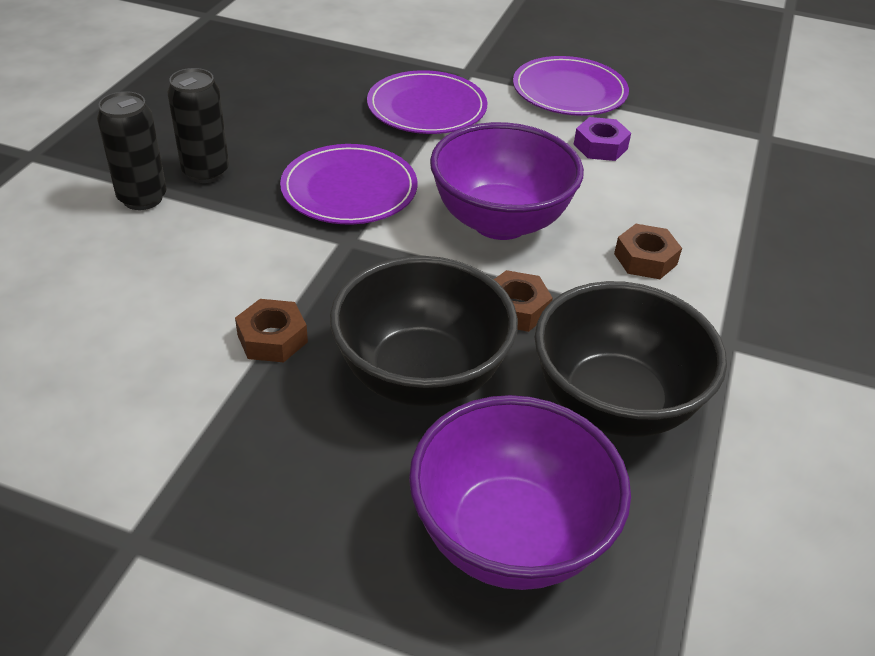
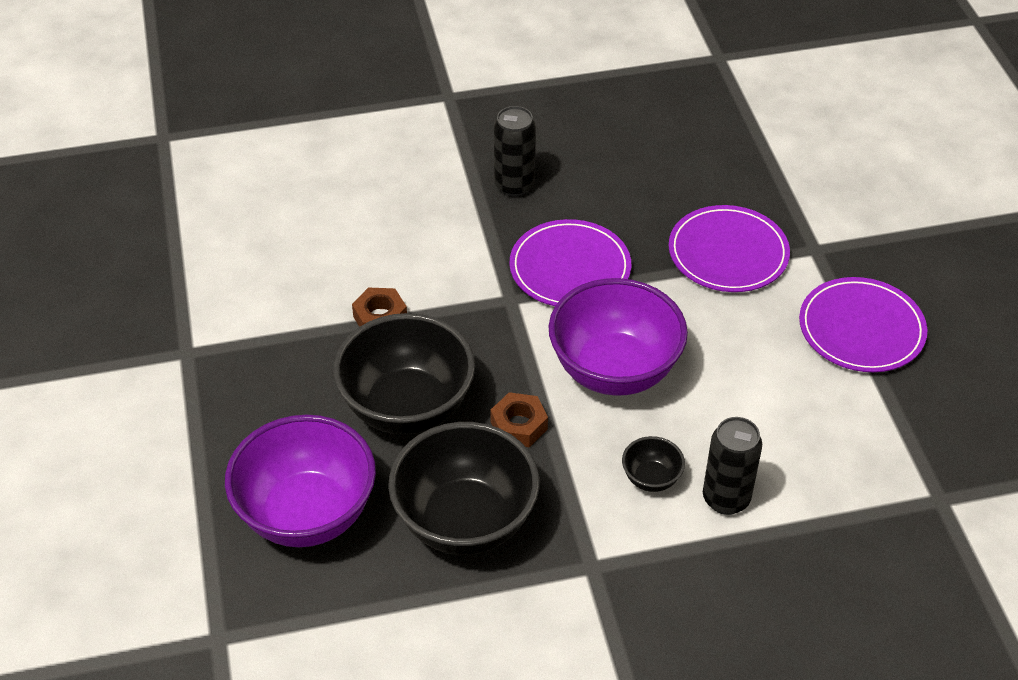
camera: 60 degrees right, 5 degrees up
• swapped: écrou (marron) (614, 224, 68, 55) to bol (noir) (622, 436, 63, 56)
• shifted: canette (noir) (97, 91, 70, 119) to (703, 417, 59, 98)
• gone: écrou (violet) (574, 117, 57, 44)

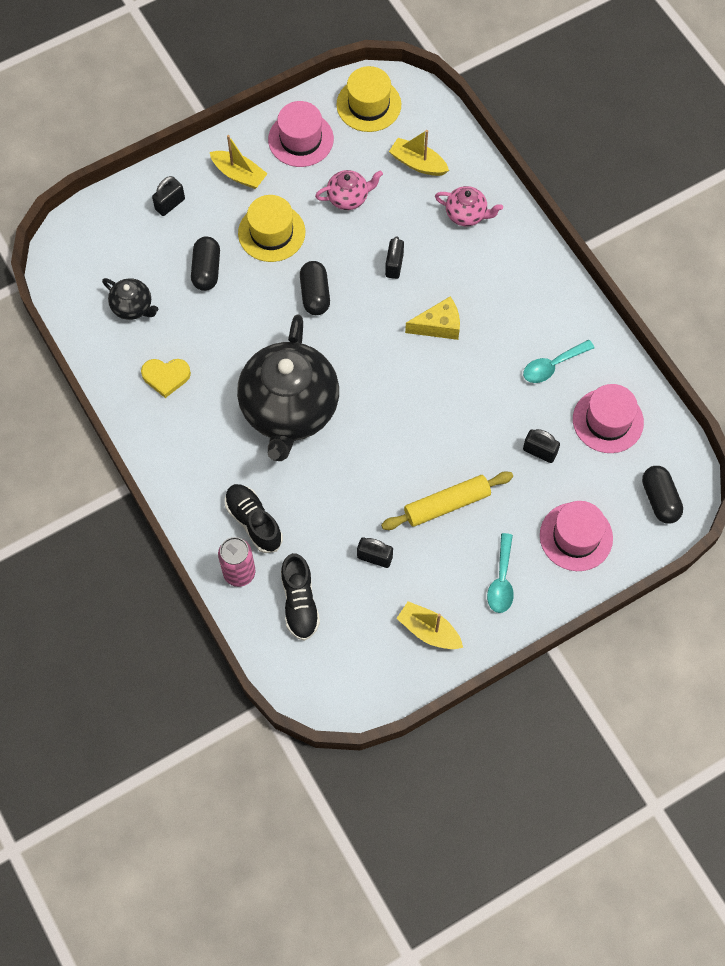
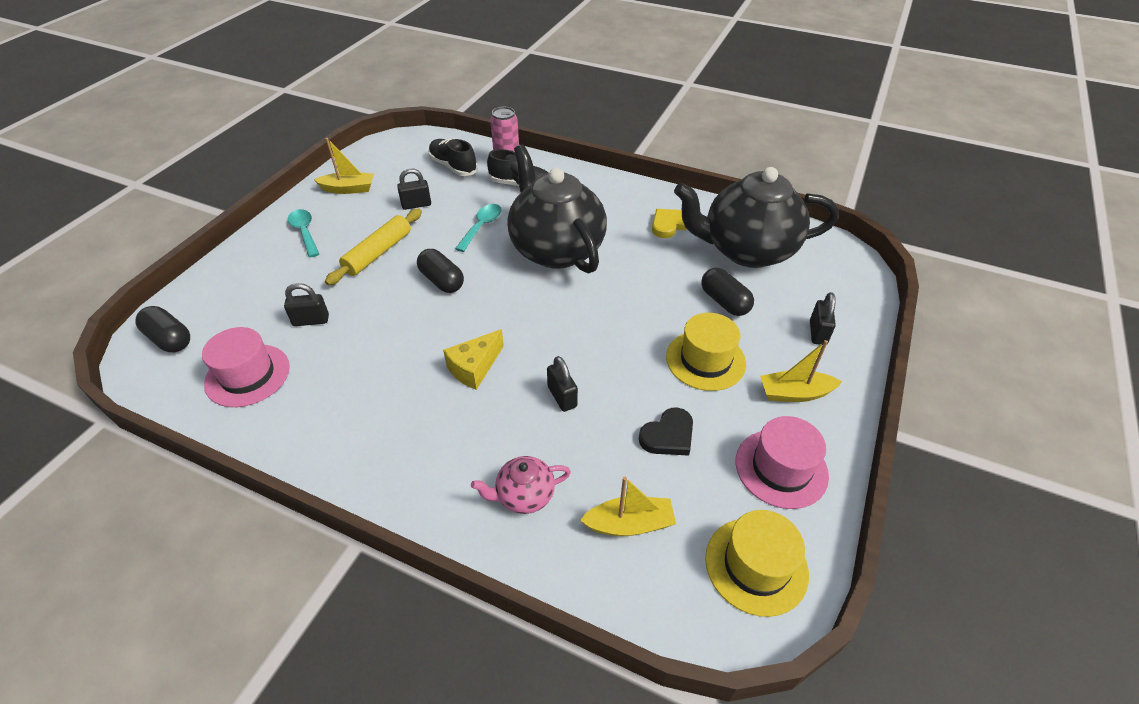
camera: 145 degrees right, 20 degrees down
• shifted: gélule (noir) (300, 261, 30, 54) to (417, 249, 47, 44)
• shifted: cuillère (turquoise) (523, 340, 72, 43) to (455, 204, 47, 48)
• swapped: théière (rose) (315, 170, 68, 40) to cœur (noir) (639, 407, 54, 49)
• scaled: théière (noir) (102, 278, 56, 42) = (674, 167, 165, 101) x2.29
• gone: chapeau (rose) (540, 501, 73, 70)

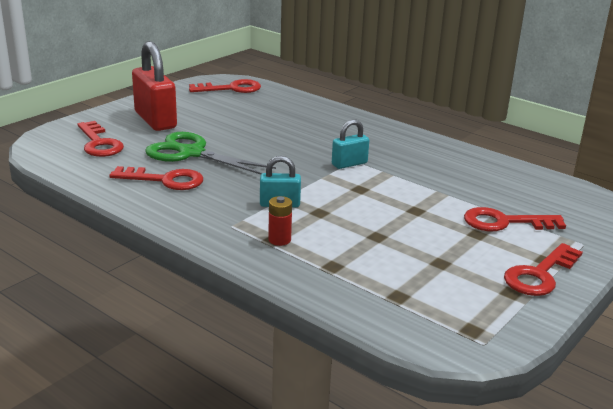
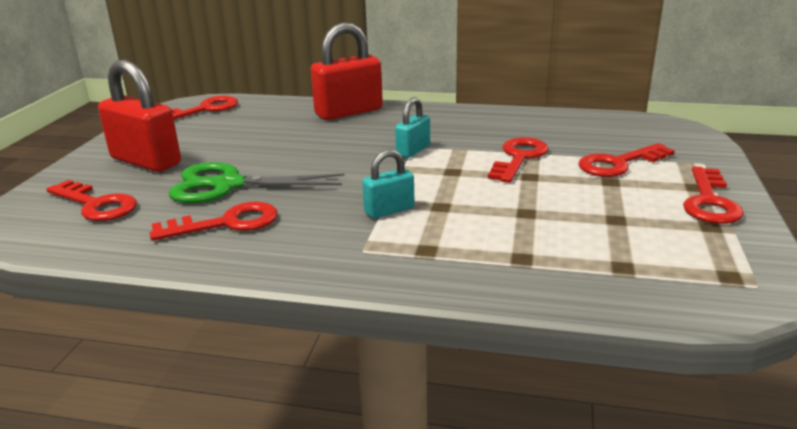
camera: 25 degrees left, 0 degrees up
• new: cadenas (rouge) (311, 22, 72, 98)
• new: clé (rouge) (488, 137, 61, 46)
• gone: pile (rouge) (268, 196, 24, 50)

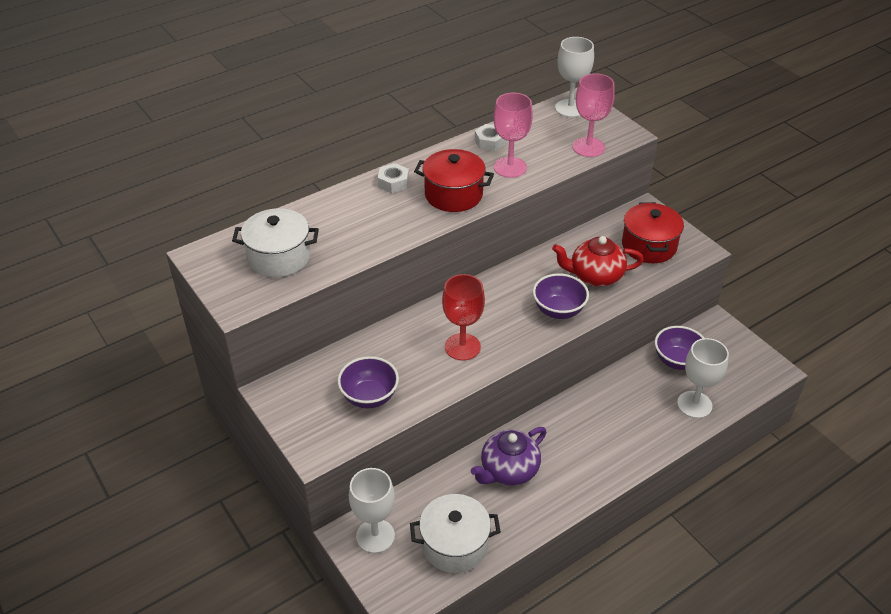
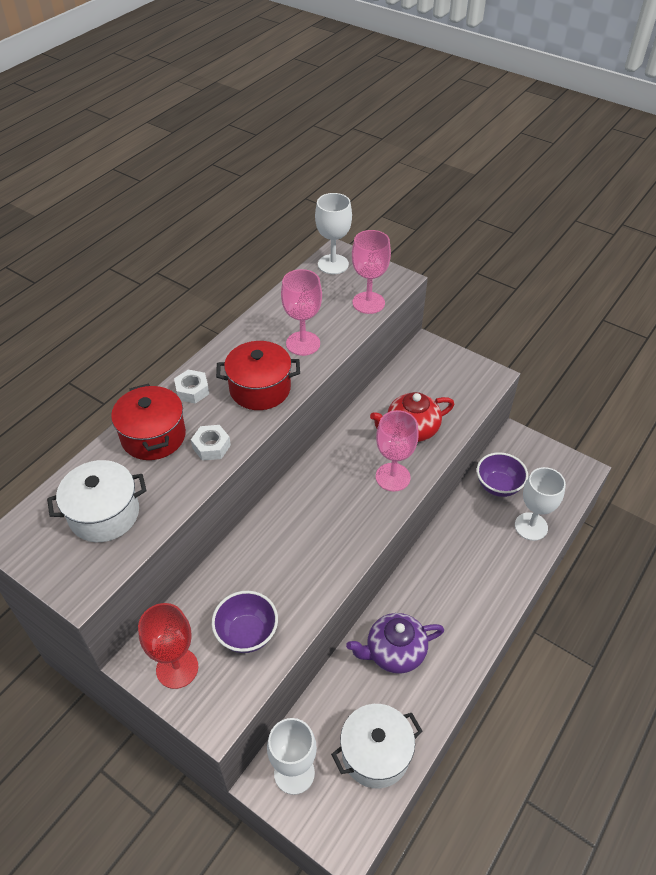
camera: 20 degrees left, 5 degrees up
• shifted: marmite (rouge) (622, 202, 62, 61) to (111, 383, 75, 77)
• shifted: verre à pied (rouge) (442, 274, 43, 87) to (138, 603, 60, 86)
• shifted: écrou (blanc) (475, 124, 31, 27) to (191, 425, 40, 36)
• rotated: théière (violet) (471, 427, 76, 59) = (346, 613, 98, 61) 45 degrees clockwise
• swapped: bol (violet) (533, 274, 56, 45) to verre à pied (rose) (376, 410, 43, 82)

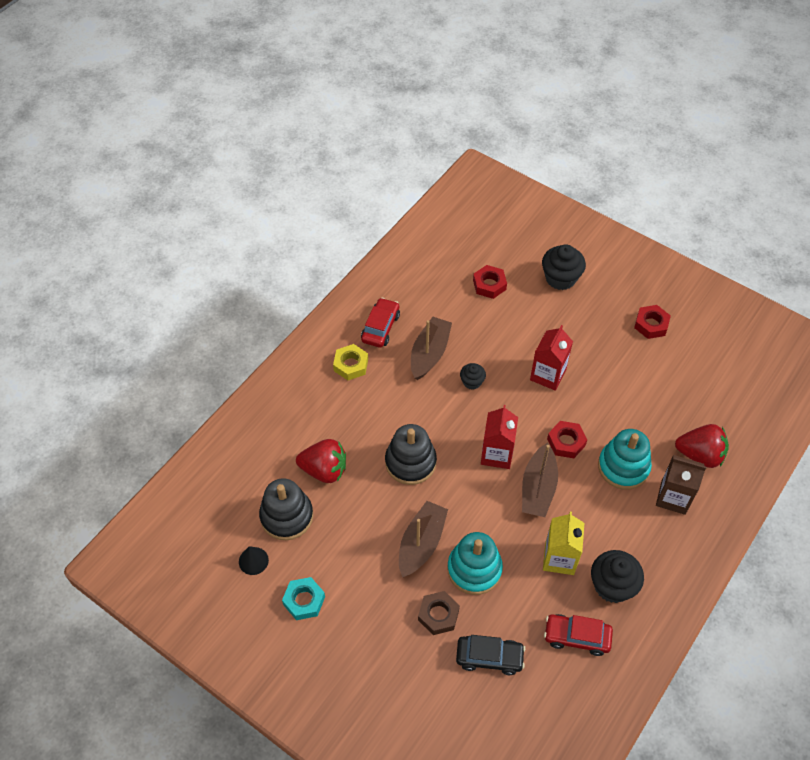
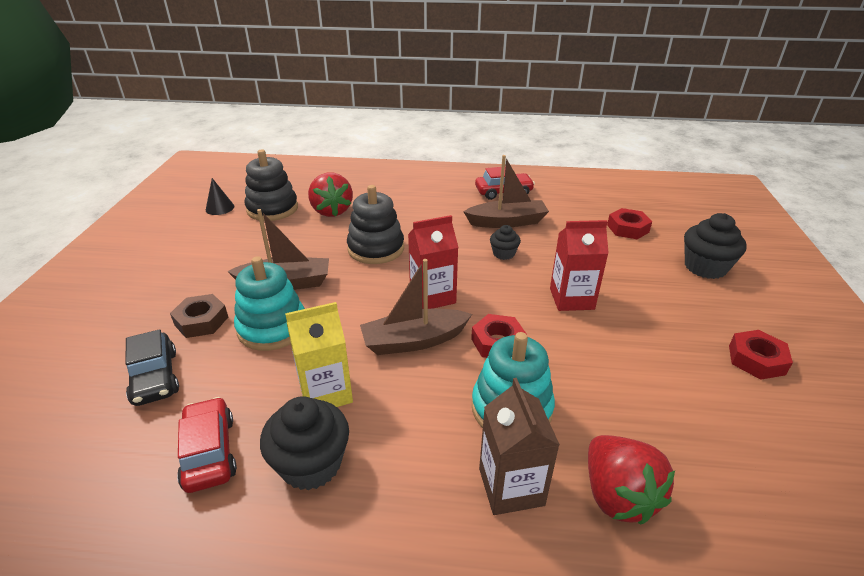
camera: 60 degrees right, 20 degrees down
• gone: écrou (turquoise) (282, 577, 43, 43)
• gone: écrou (jaune) (333, 344, 35, 36)

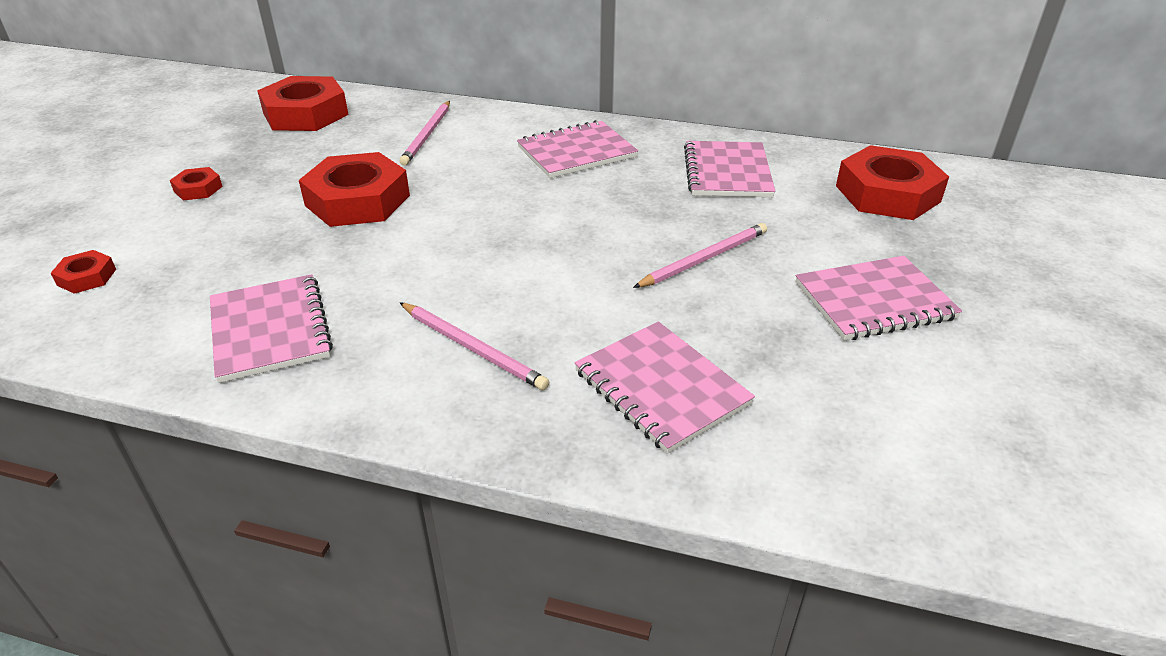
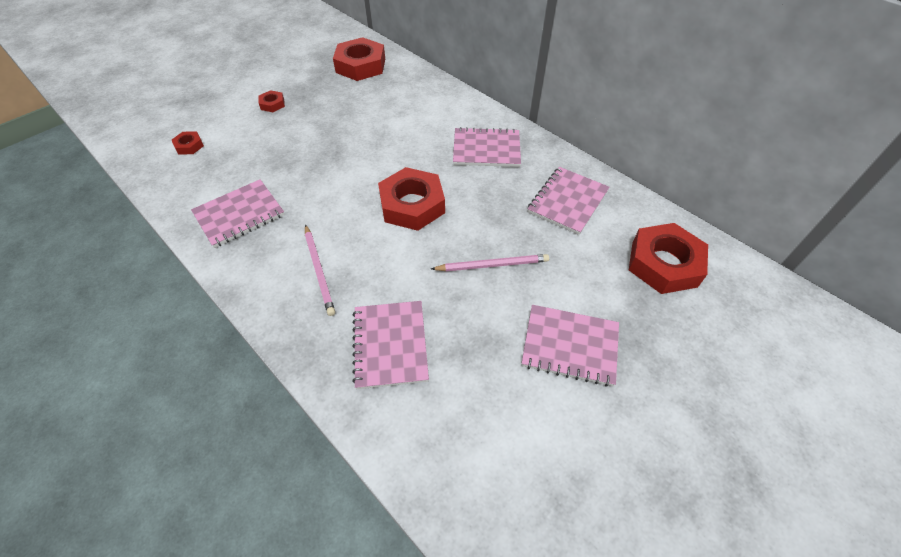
camera: 30 degrees right, 15 degrees up
• rotated: carnet (rose) (210, 274, 123, 109) = (191, 179, 94, 69) 45 degrees clockwise
• shifted: écrou (rouge) (299, 152, 111, 75) to (378, 167, 67, 64)
• gone: crayon (rose) (399, 101, 51, 65)

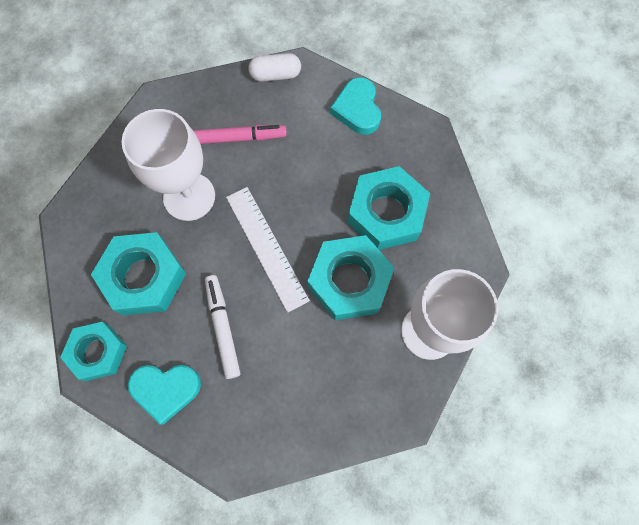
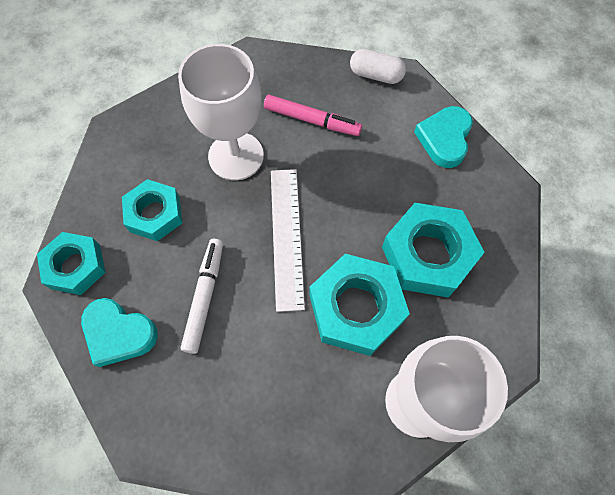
camera: 25 degrees right, 5 degrees down
• scaled: écrou (turquoise) (91, 232, 95, 83) = (122, 179, 60, 62) x0.66

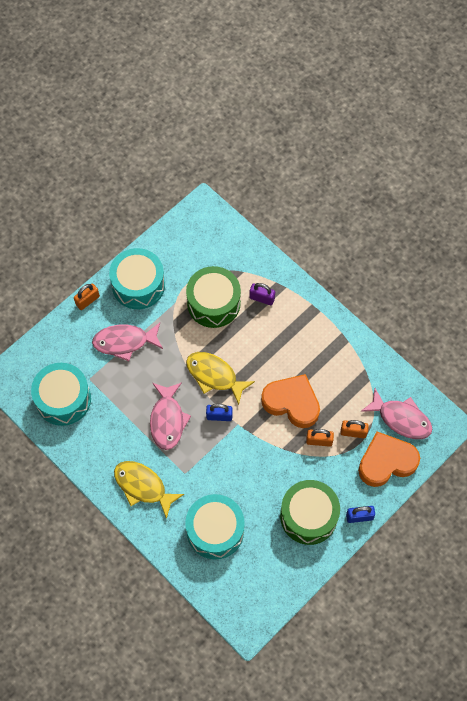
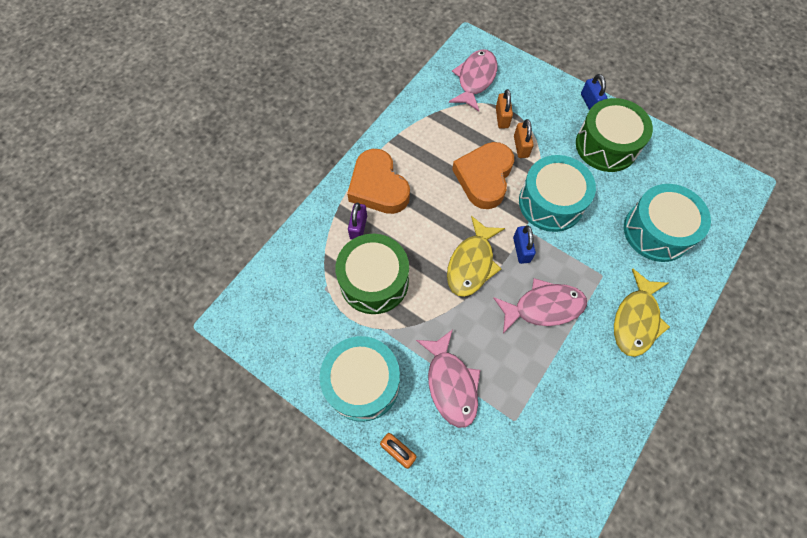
camera: 100 degrees left, 0 degrees up
• shifted: cœur (orange) (358, 432, 62, 55) to (347, 149, 63, 65)
• shifted: tambour (turquoise) (31, 363, 60, 63) to (519, 155, 77, 77)

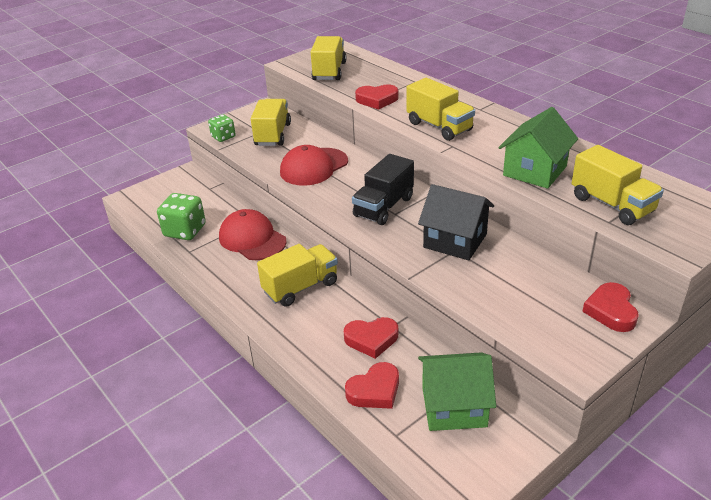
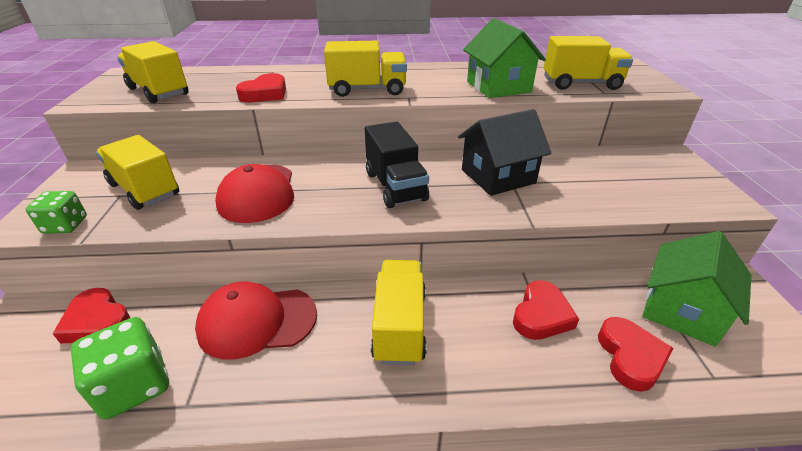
camera: 55 degrees left, 0 degrees up
• shifted: cœur (rouge) (582, 282, 57, 50) to (53, 288, 77, 55)

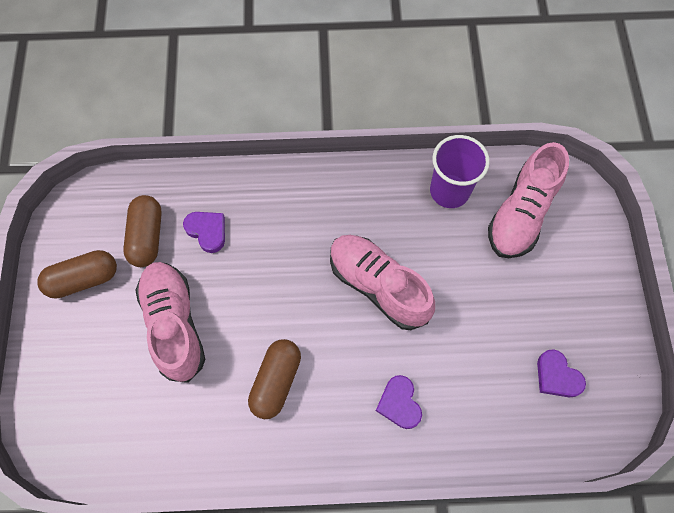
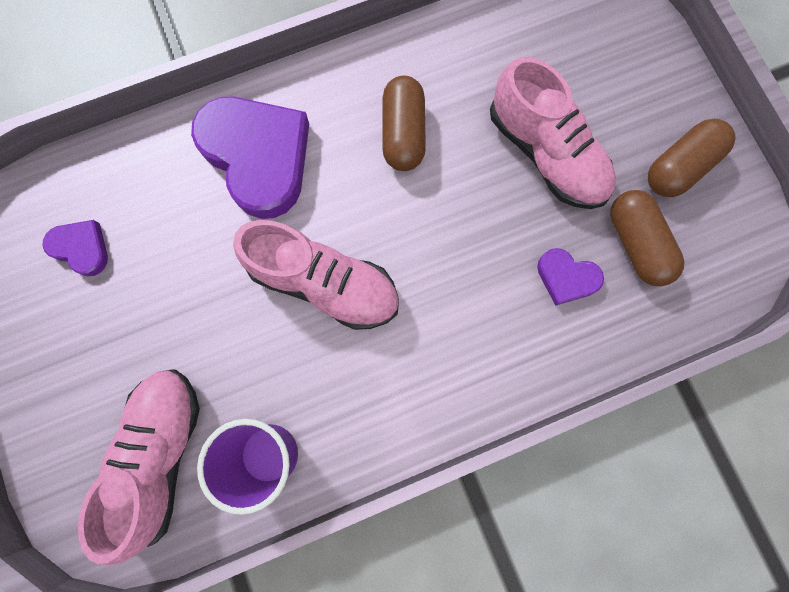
camera: 160 degrees right, 10 degrees up
• scaled: cœur (violet) (376, 375, 46, 54) = (191, 96, 118, 123) x2.10

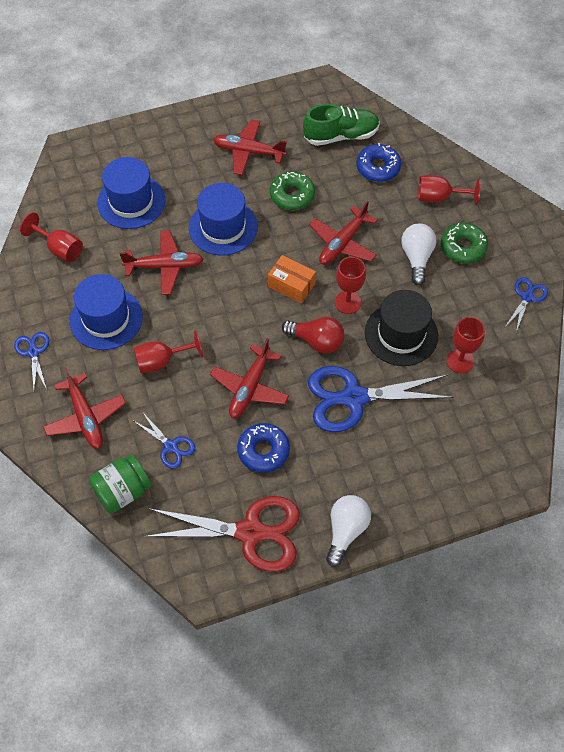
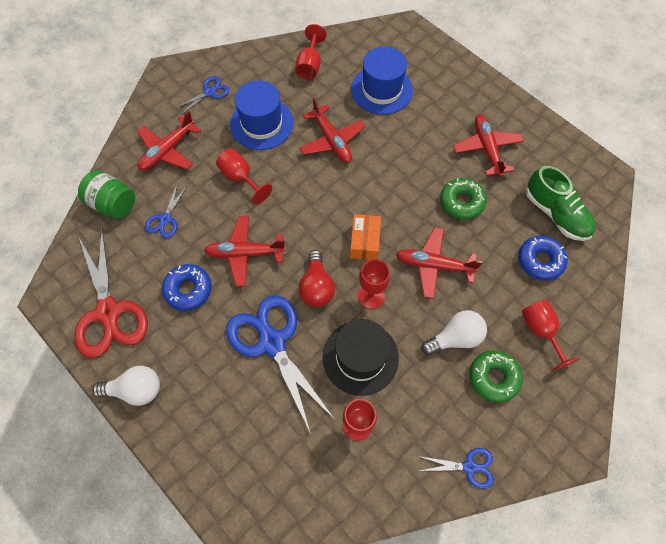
camera: 65 degrees right, 5 degrees up
• gone: chapeau (bleu) (189, 183, 69, 73)

